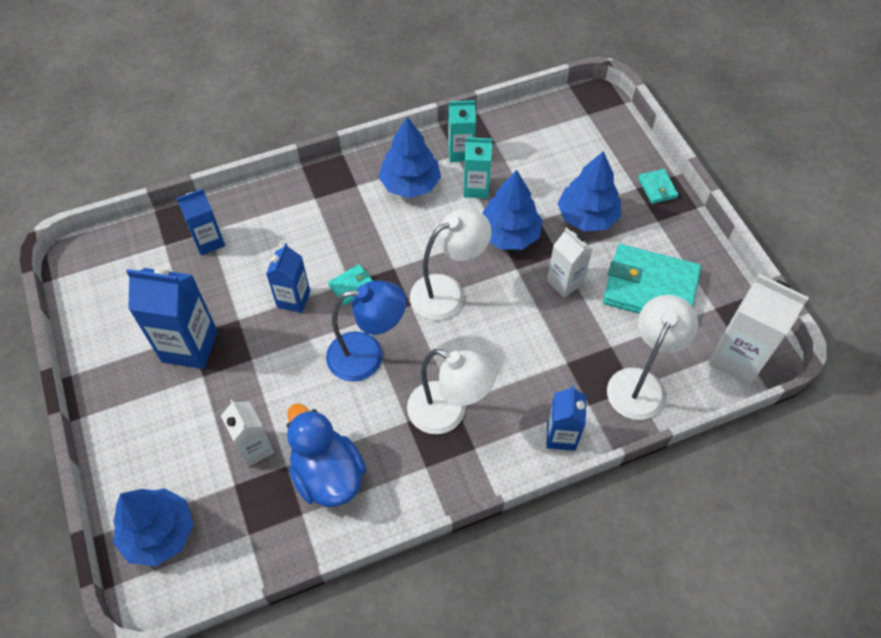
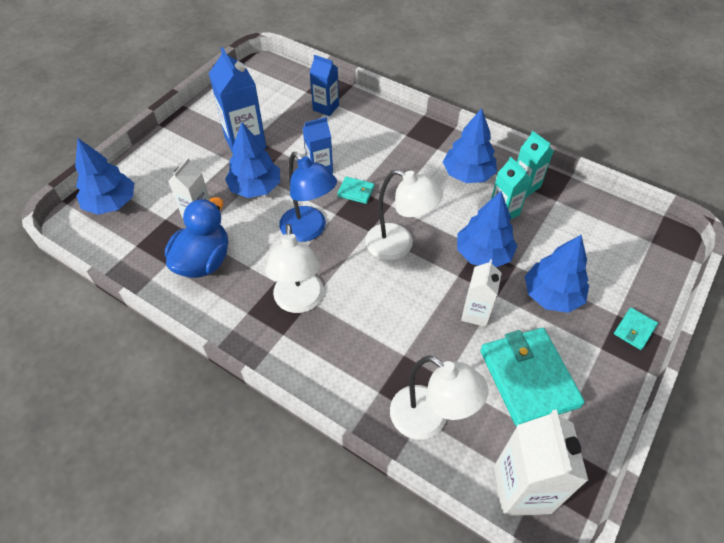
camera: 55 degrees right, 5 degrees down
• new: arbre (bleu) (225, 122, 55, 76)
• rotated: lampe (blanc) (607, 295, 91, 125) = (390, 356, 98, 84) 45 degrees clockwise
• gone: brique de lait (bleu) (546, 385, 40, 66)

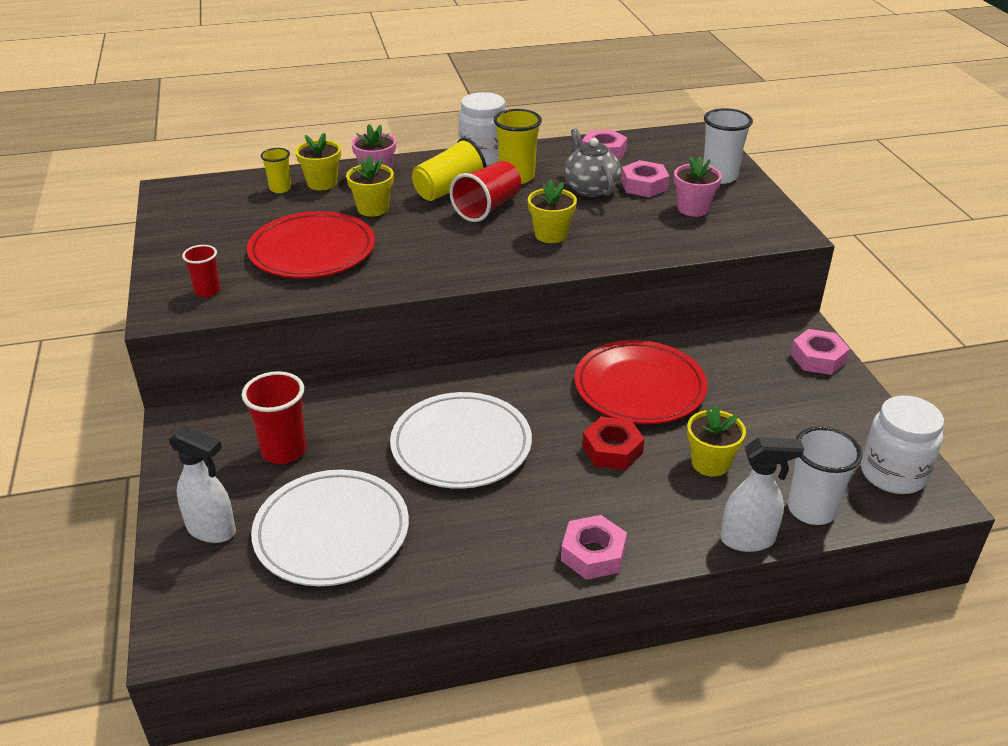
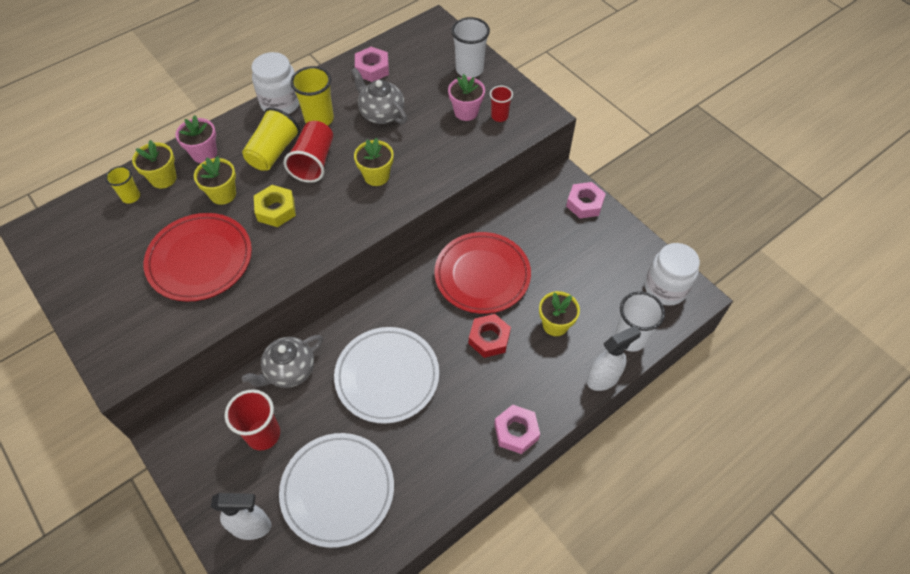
camera: 25 degrees left, 20 degrees up
• new: théière (gris) (242, 335, 81, 53)
• new: écrou (jaune) (254, 185, 42, 42)
• shifted: gobelet (rouge) (182, 245, 38, 52) to (490, 86, 23, 36)
• gone: écrou (rose) (621, 160, 48, 37)

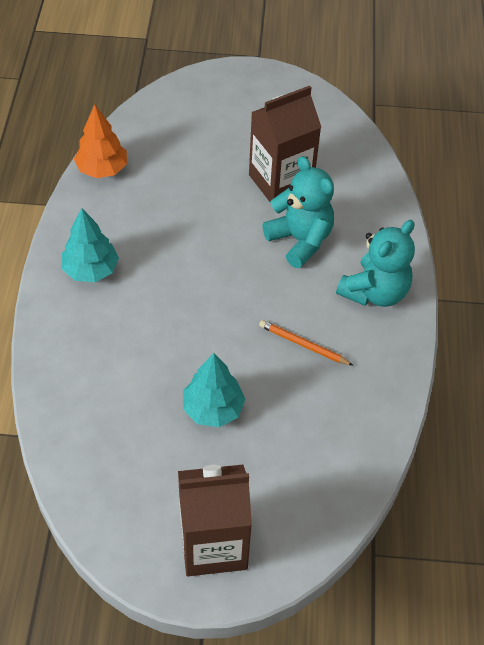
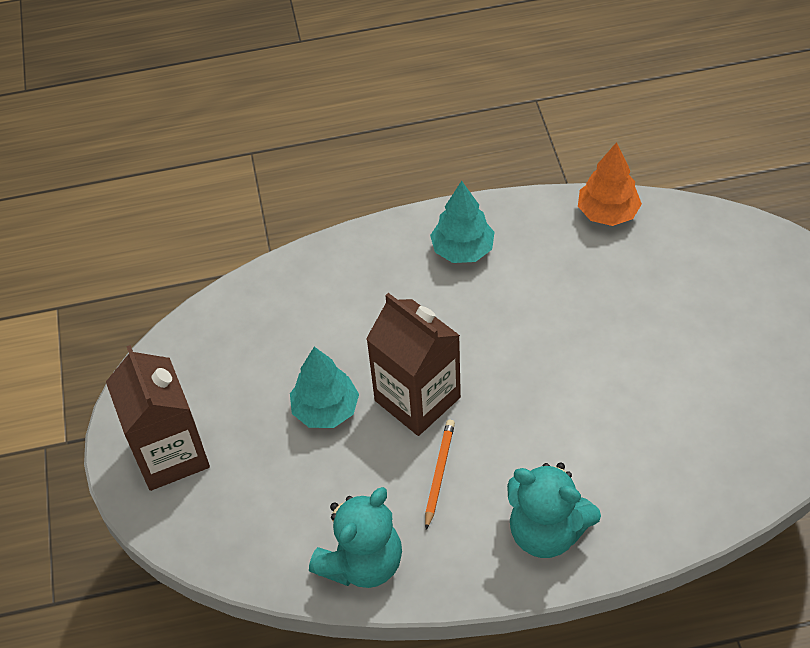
camera: 80 degrees right, 0 degrees up
• shifted: ours en peluche (turquoise) (263, 156, 71, 112) to (309, 487, 93, 101)
• shifted: brique de lait (marron) (249, 85, 72, 117) to (366, 293, 95, 143)

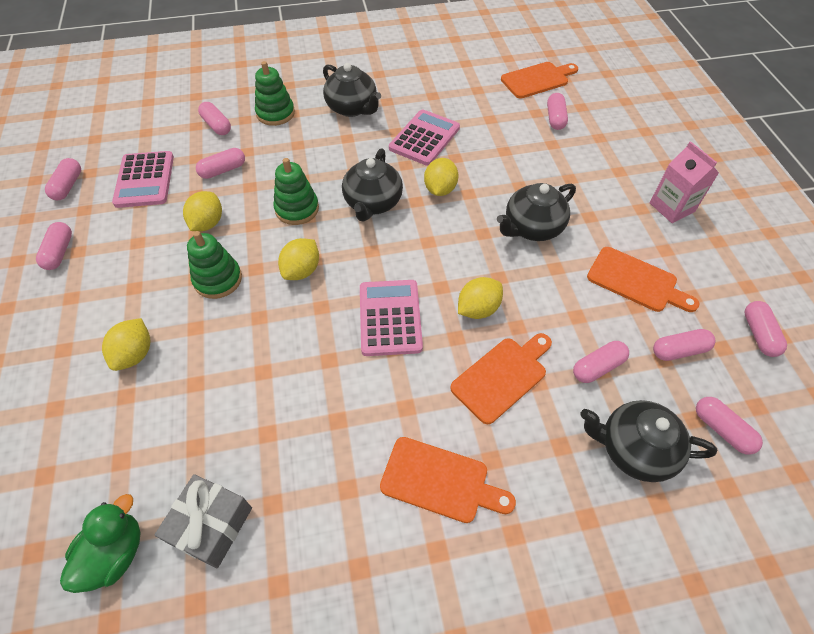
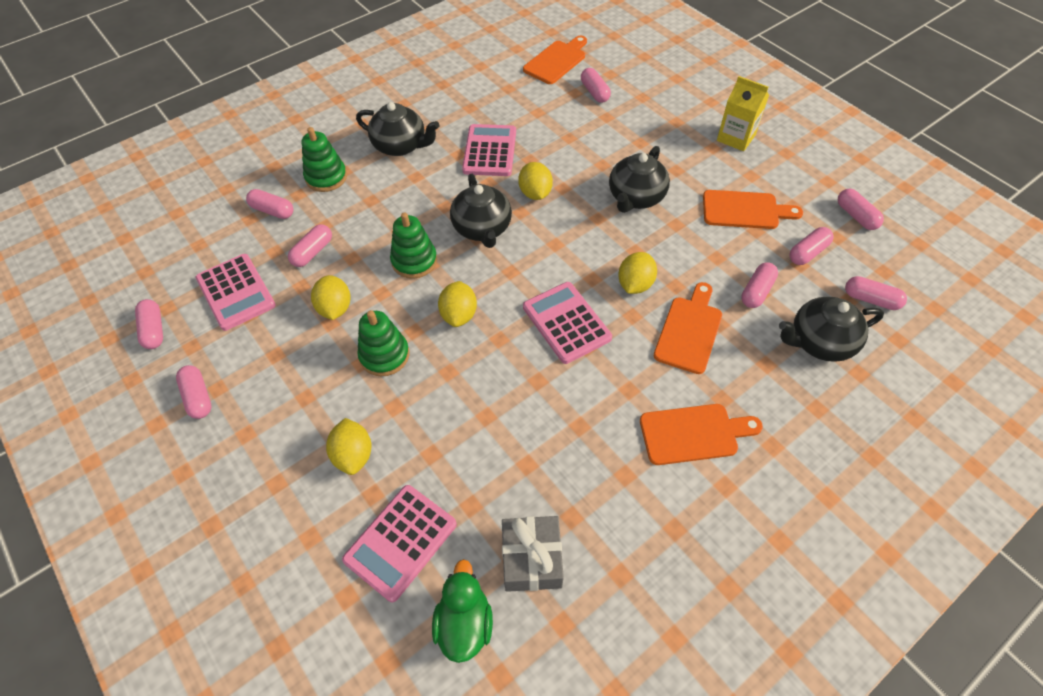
camera: 25 degrees left, 0 degrees up
• new: calculatrice (rose) (342, 485, 115, 117)
• repainted: brique de lait (rose) (650, 141, 69, 82) to brique de lait (jaune) (717, 76, 52, 75)

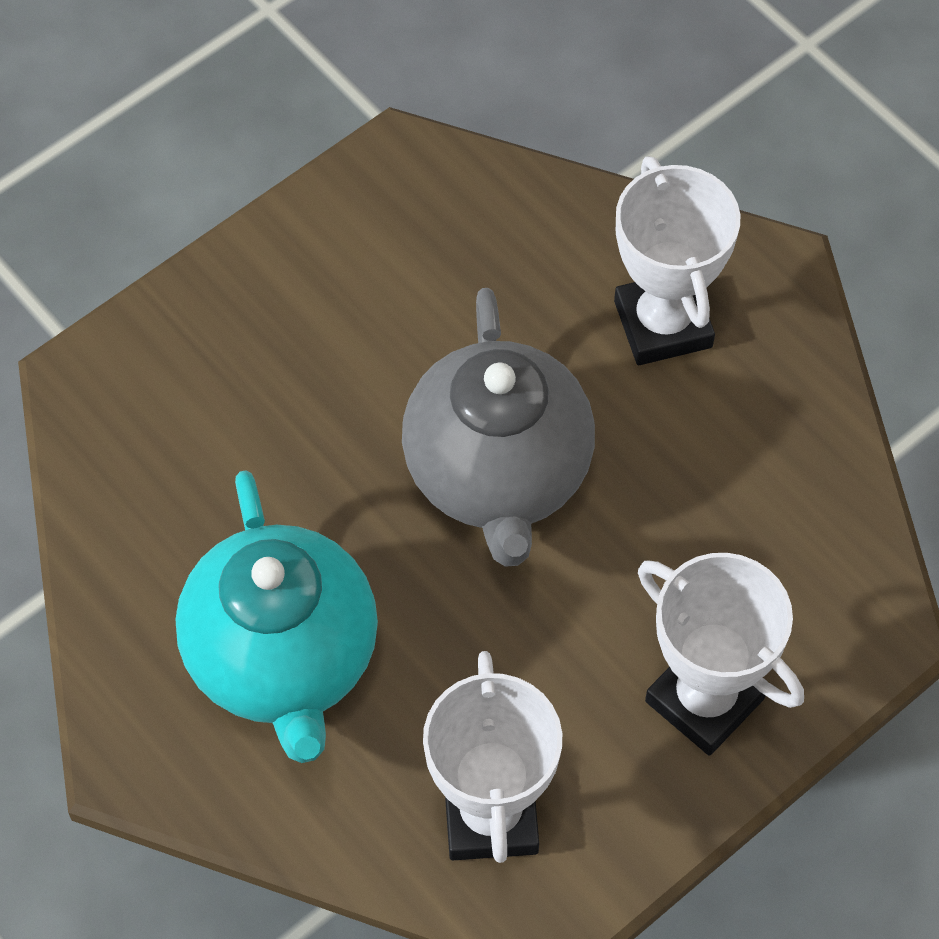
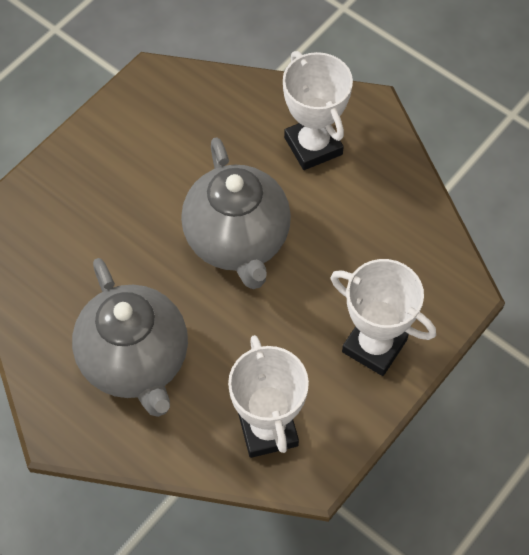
camera: 10 degrees left, 0 degrees up
• repainted: théière (turquoise) (175, 470, 203, 293) to théière (gris) (72, 258, 116, 159)

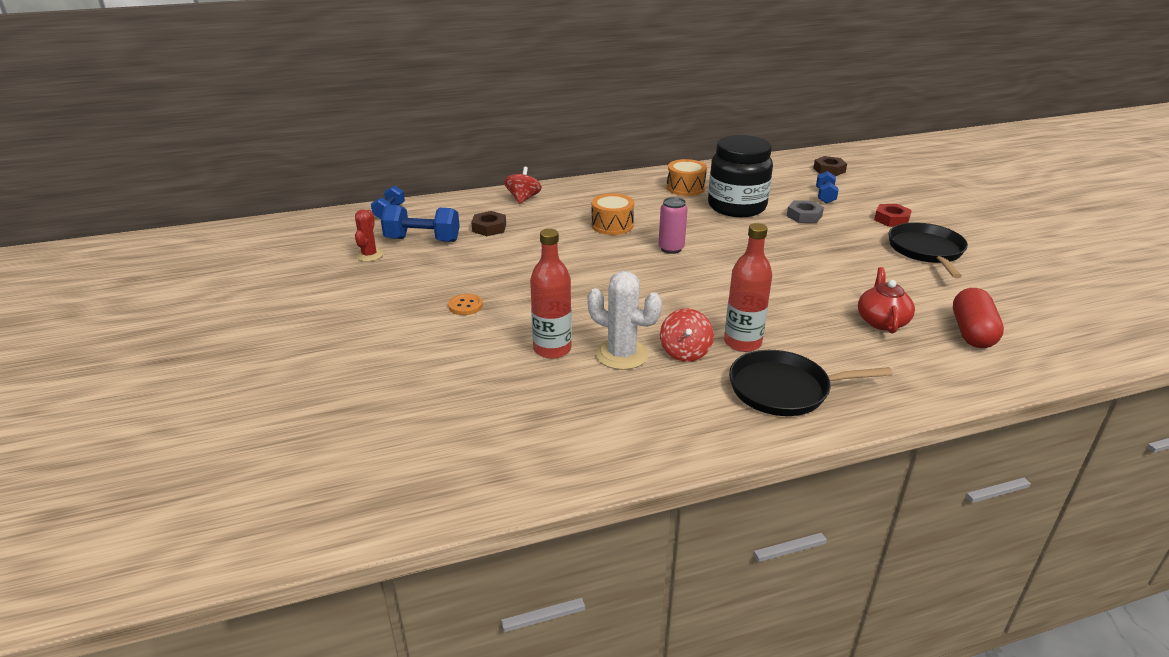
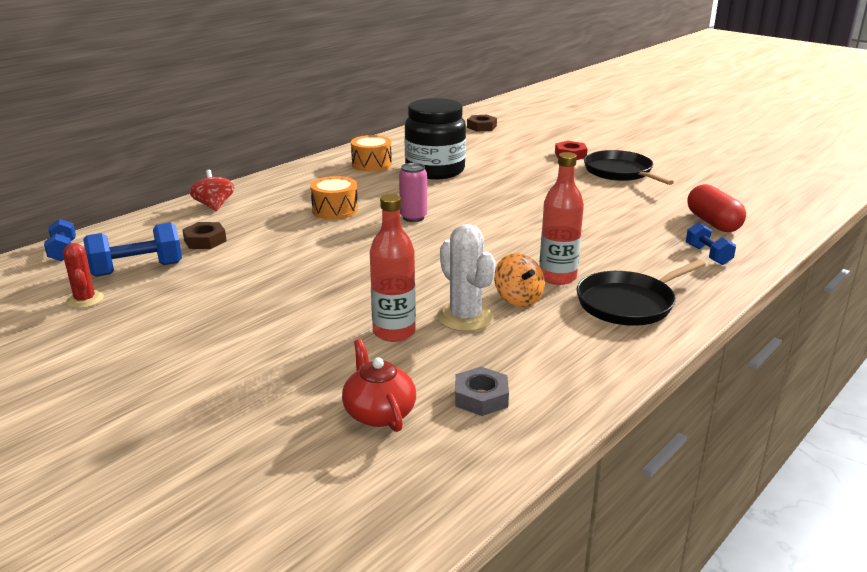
camera: 30 degrees left, 5 degrees down
• shifted: théière (rouge) (858, 267, 57, 67) to (342, 339, 74, 93)
• rotated: cactus (blanc) (587, 271, 75, 99) = (437, 224, 59, 107) 60 degrees clockwise
• shifted: écrou (gris) (787, 200, 37, 23) to (455, 367, 54, 49)
• repainted: toupie (rouge) (660, 308, 54, 54) to toupie (orange) (494, 253, 51, 54)
• shifted: haltère (bleu) (816, 171, 23, 33) to (686, 222, 50, 43)
• gone: bouton (orange) (448, 294, 35, 21)

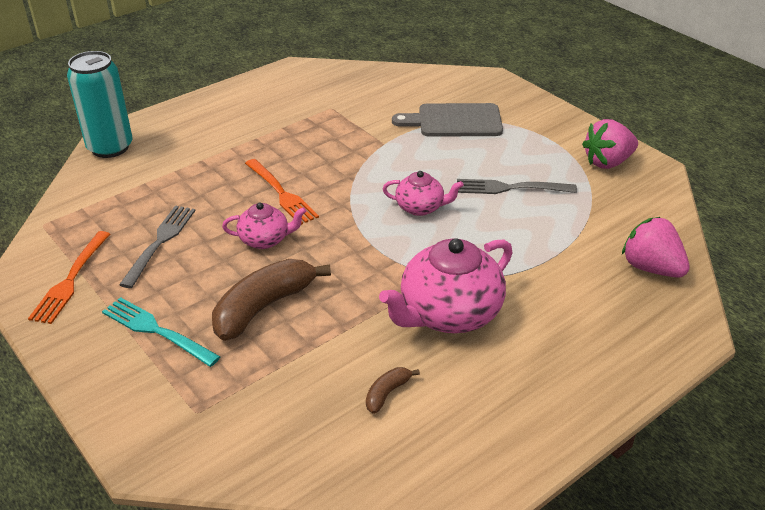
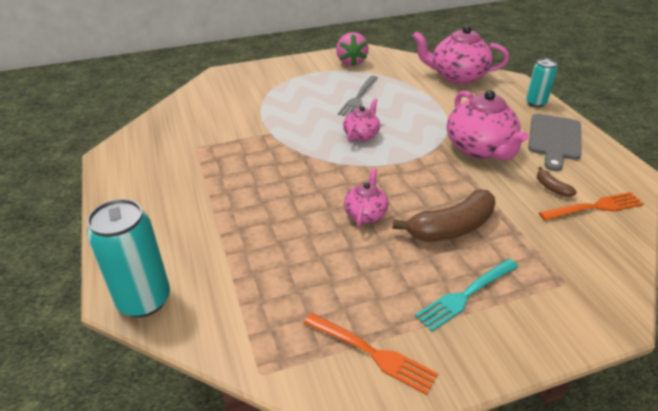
camera: 70 degrees left, 0 degrees up
• rotated: banane (marron) (212, 259, 119, 82) = (393, 189, 102, 53) 90 degrees counterclockwise
• swapped: fraise (rose) (622, 217, 68, 61) to théière (rose) (412, 25, 97, 59)
• new: canette (turquoise) (526, 58, 31, 49)
• shifted: planche à découper (gris) (392, 103, 111, 34) to (528, 114, 54, 57)
• shifted: fourchette (orange) (245, 159, 74, 66) to (539, 192, 105, 29)
• gone: fourchette (gris) (119, 206, 76, 82)

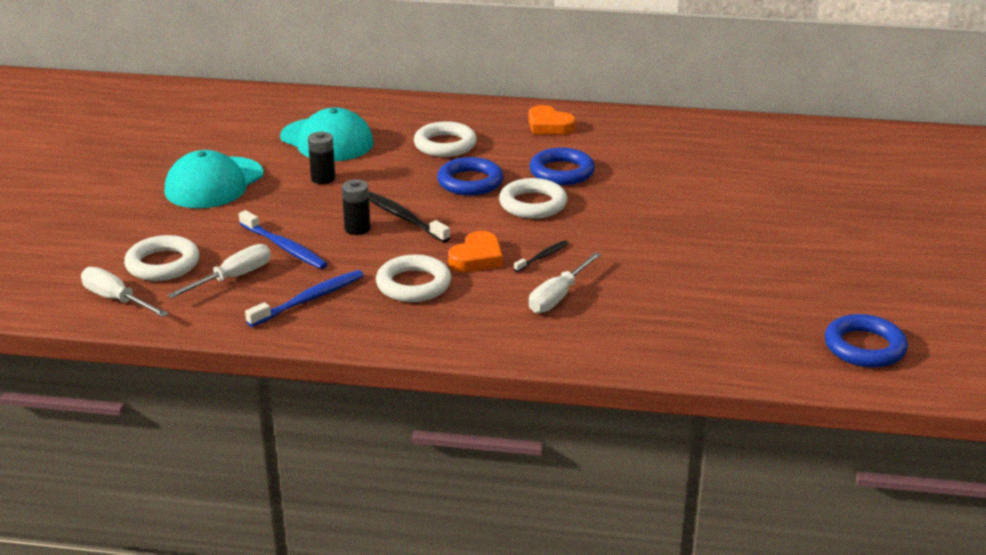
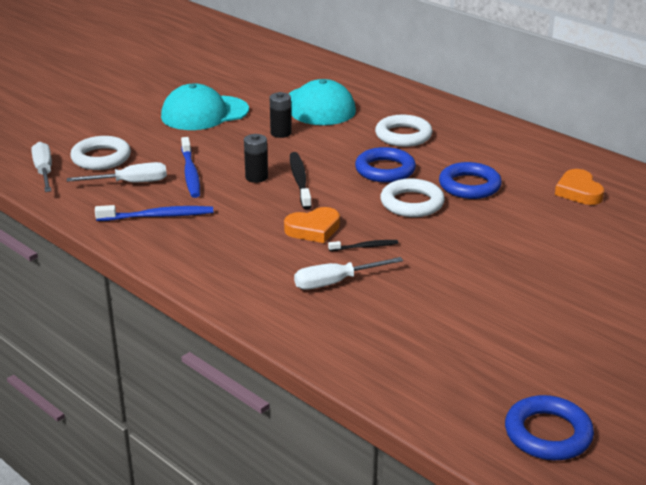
camera: 35 degrees right, 0 degrees up
• shifted: cœur (orange) (528, 105, 48, 30) to (555, 169, 50, 36)
• gone: anneau (blanc) (376, 254, 75, 48)

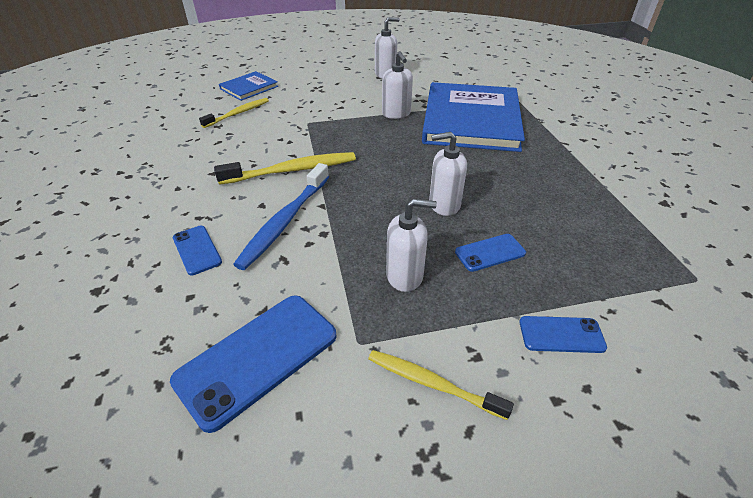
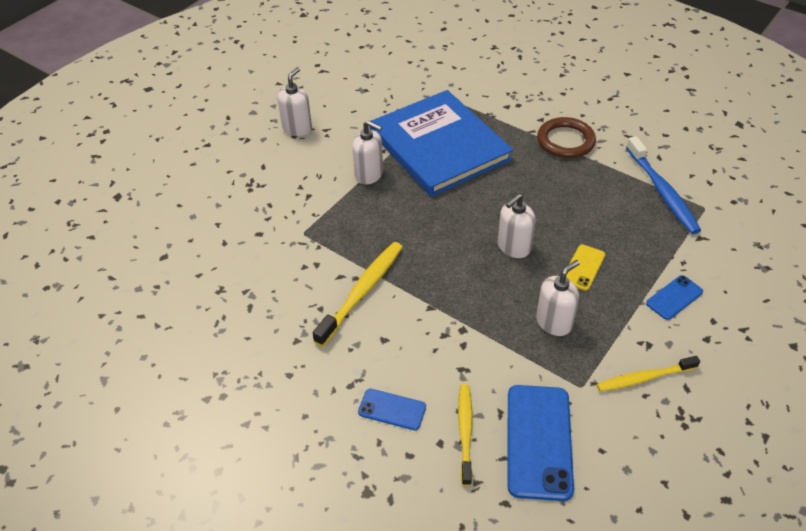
camera: 40 degrees left, 5 degrees up
• shifted: brosse à dents (jaune) (199, 98, 70, 30) to (458, 384, 14, 102)
• new: anneau (marron) (537, 117, 59, 41)
• repainted: téléphone (bleu) (455, 234, 71, 38) to téléphone (jaune) (566, 244, 39, 47)
• shifted: brosse à dents (bleu) (233, 163, 96, 107) to (626, 136, 75, 98)
• gone: livre (bleu) (219, 71, 59, 30)

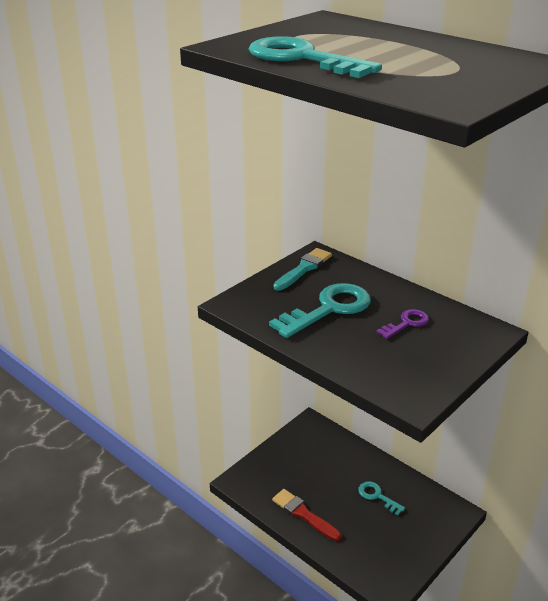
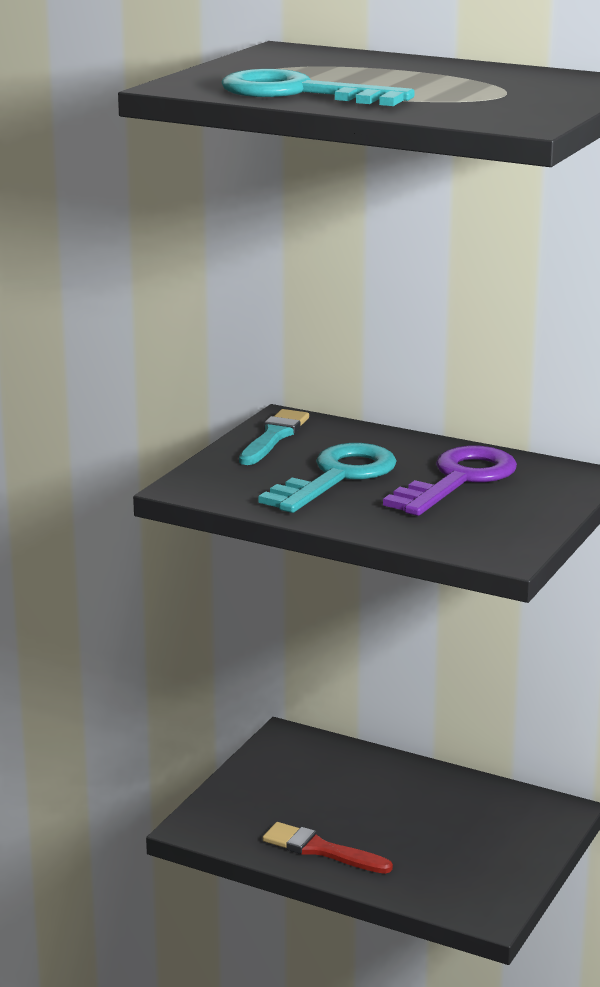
camera: 15 degrees left, 10 degrees down
• scaled: clé (violet) (376, 309, 53, 30) = (383, 446, 134, 70) x1.92
• gone: clé (turquoise) (358, 481, 47, 35)

